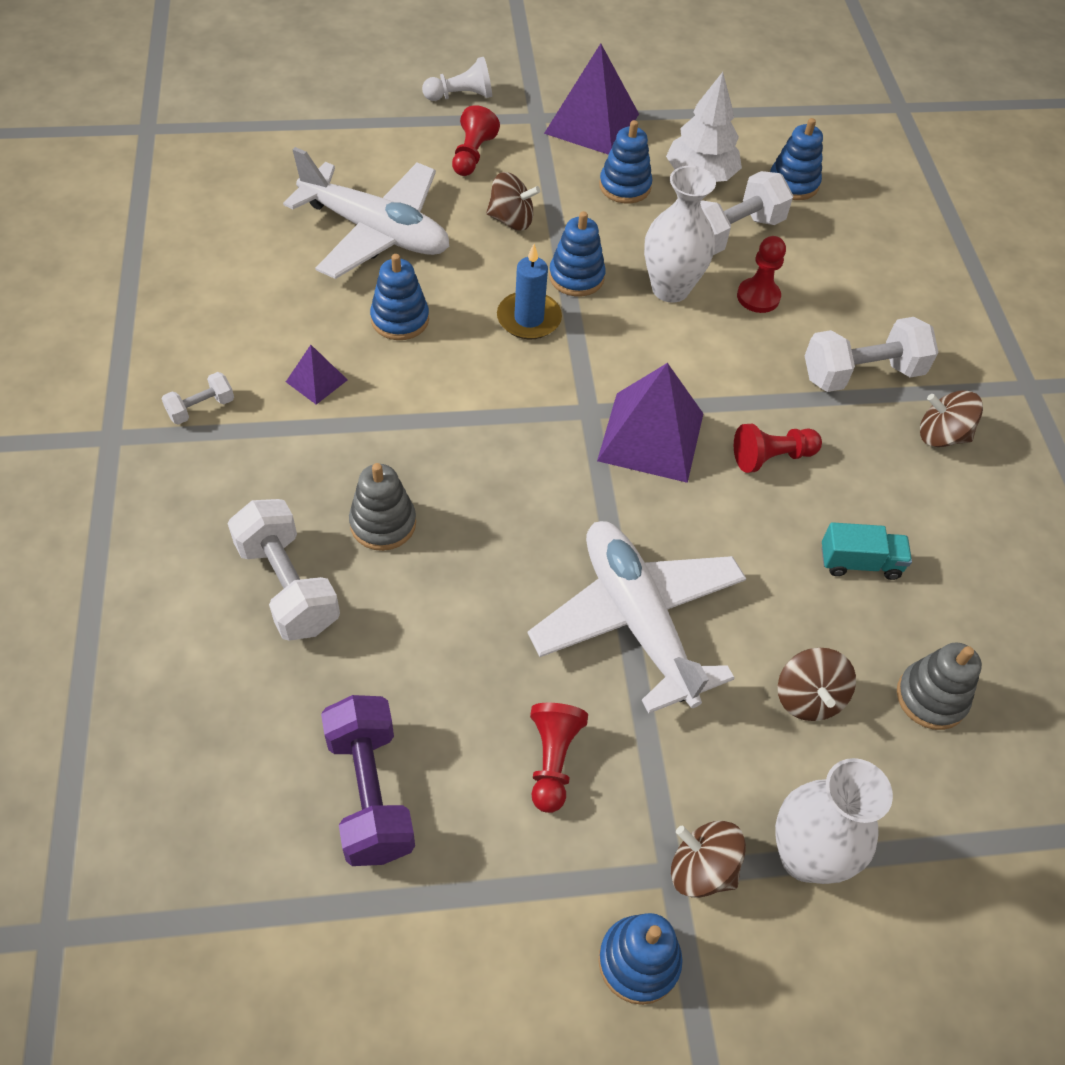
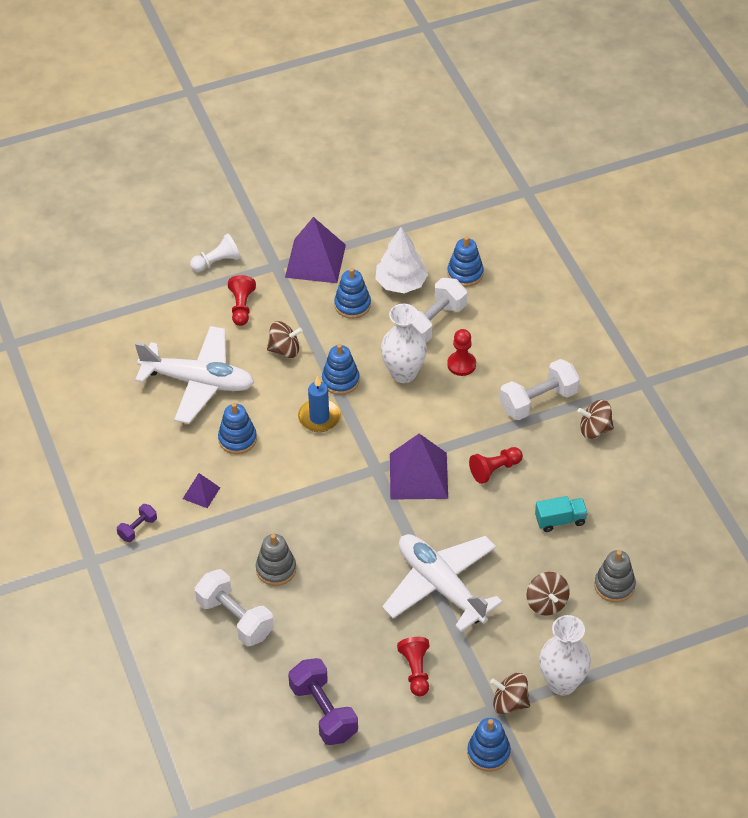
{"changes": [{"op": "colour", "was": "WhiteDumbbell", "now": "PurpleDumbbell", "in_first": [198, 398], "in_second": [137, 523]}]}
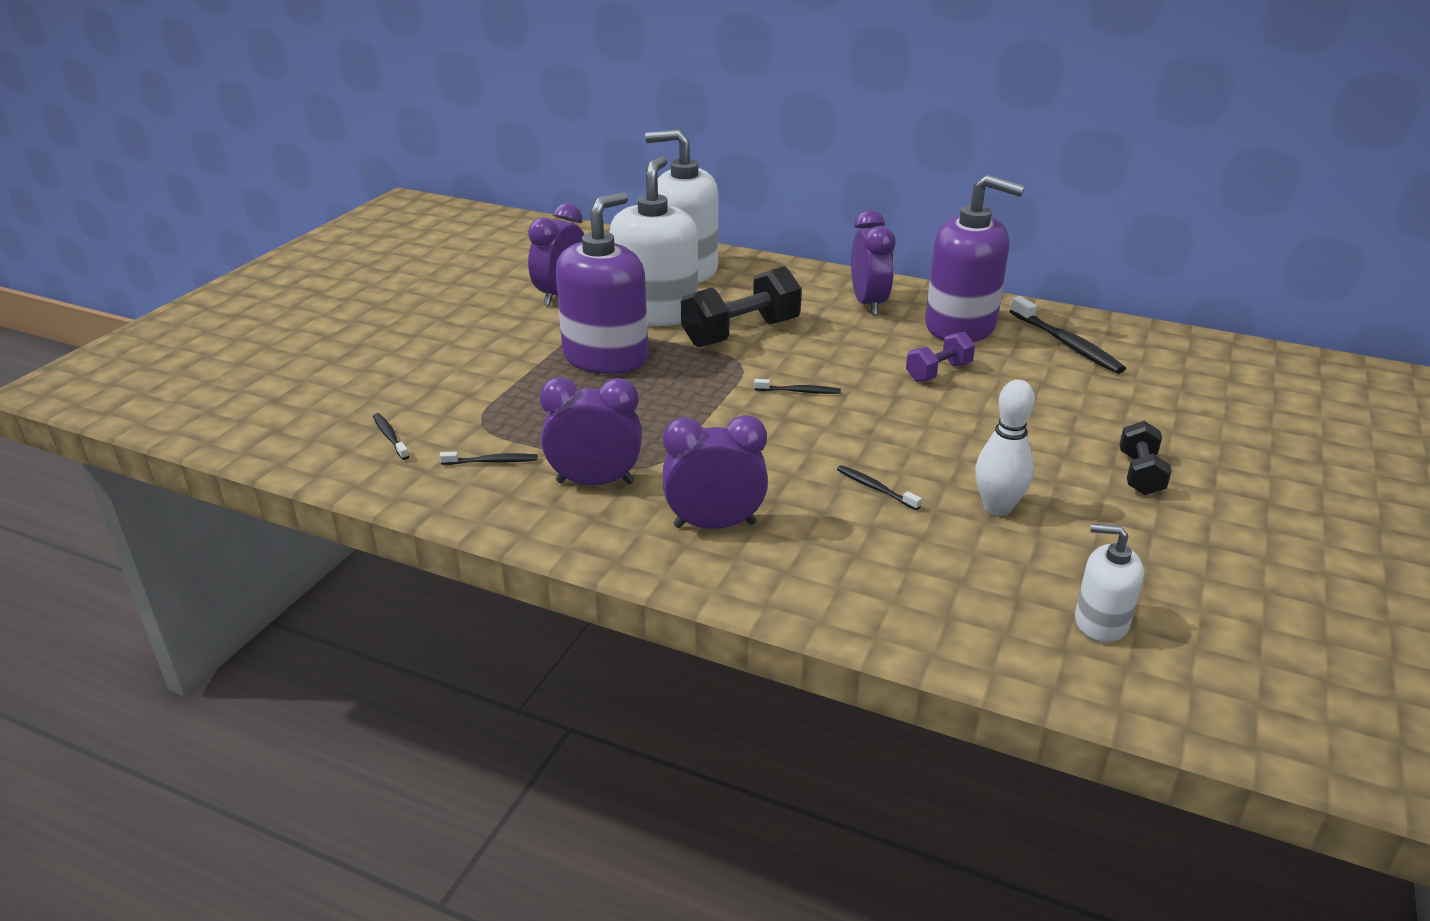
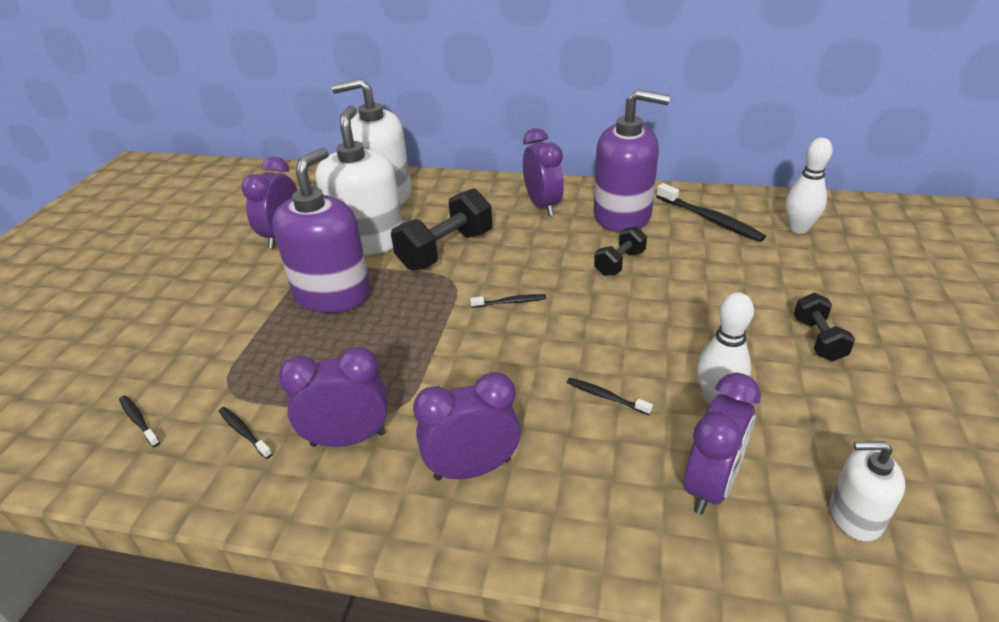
{"changes": [{"op": "appeared", "now": "PurpleClock", "in_second": [722, 443]}, {"op": "appeared", "now": "WhiteBowlingPin", "in_second": [809, 186]}, {"op": "colour", "was": "PurpleDumbbell", "now": "BlackDumbbell", "in_first": [940, 357], "in_second": [620, 251]}, {"op": "spun", "was": "BlackToothbrush", "in_first": [489, 458], "in_second": [245, 433], "clockwise": -120}]}
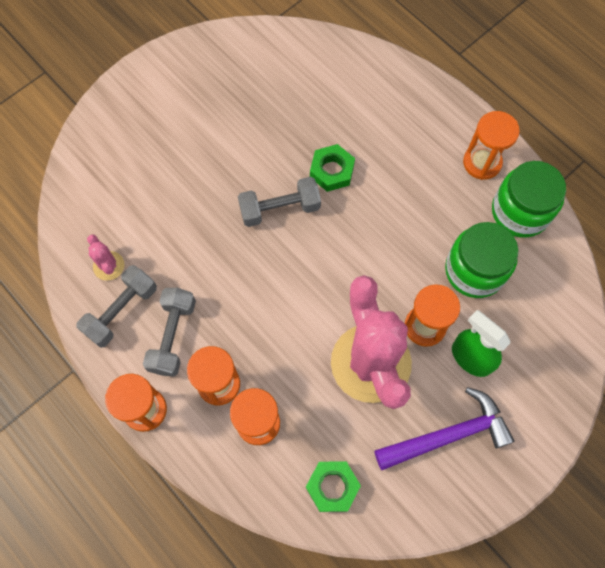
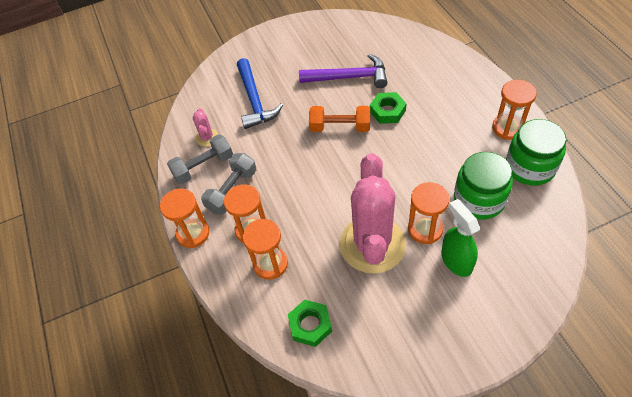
{"changes": [{"op": "appeared", "now": "BlueHammer", "in_second": [260, 93]}, {"op": "relocated", "was": "PurpleHammer", "in_first": [445, 428], "in_second": [343, 71]}, {"op": "colour", "was": "GreyDumbbell", "now": "OrangeDumbbell", "in_first": [279, 202], "in_second": [339, 119]}]}
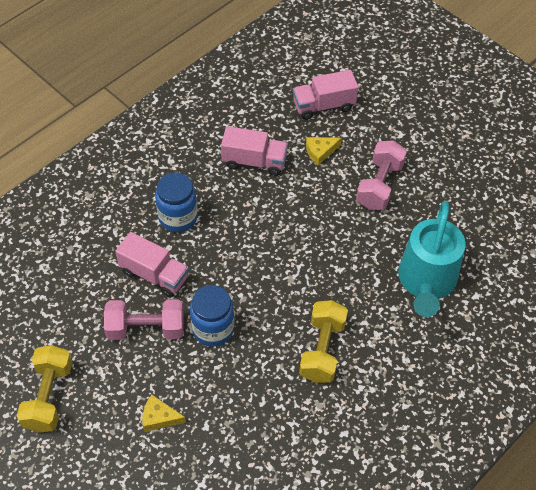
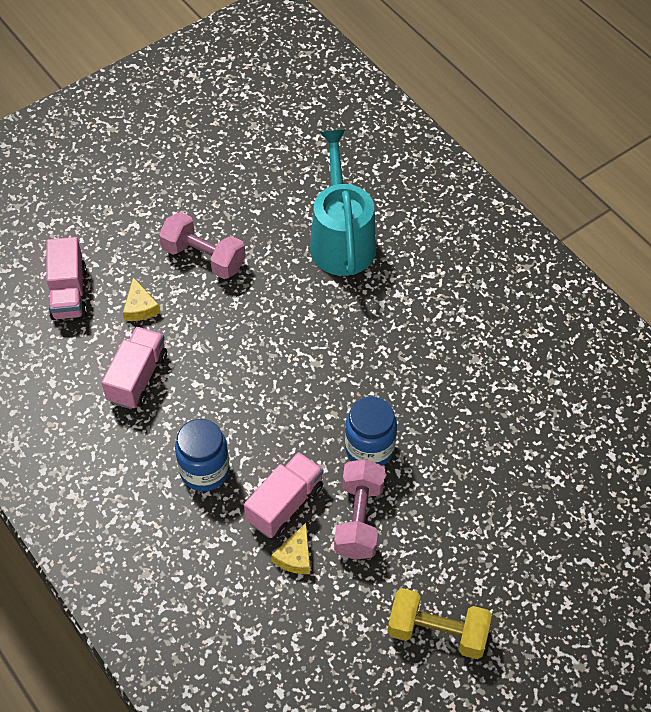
{"changes": [{"op": "missing", "was": "YellowDumbbell", "in_first": [323, 341]}, {"op": "relocated", "was": "YellowCheese", "in_first": [164, 413], "in_second": [290, 548]}, {"op": "spun", "was": "TurquoiseWateringCan", "in_first": [432, 259], "in_second": [343, 203], "clockwise": -120}]}
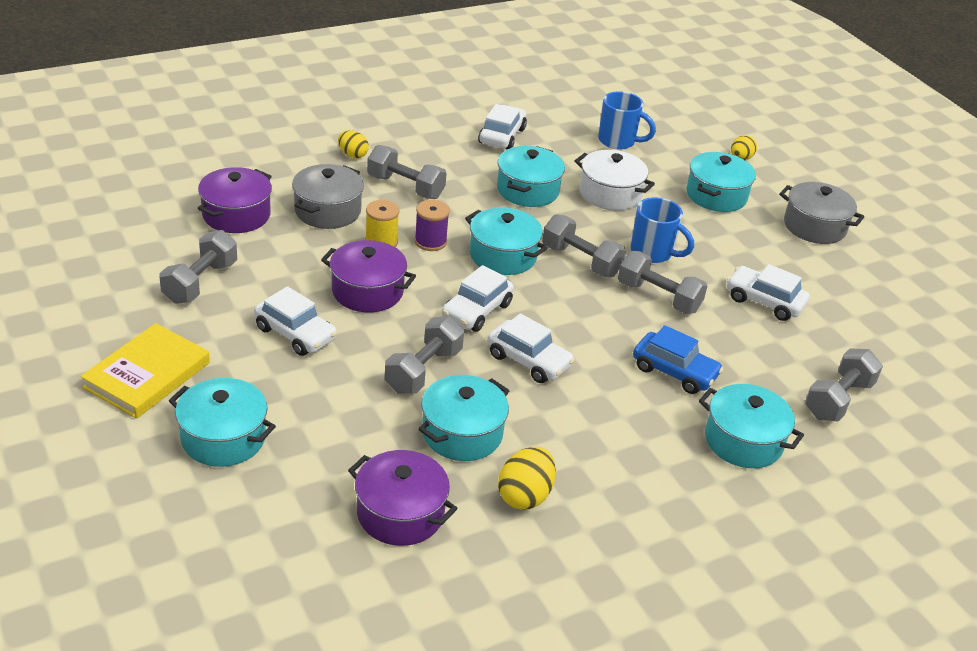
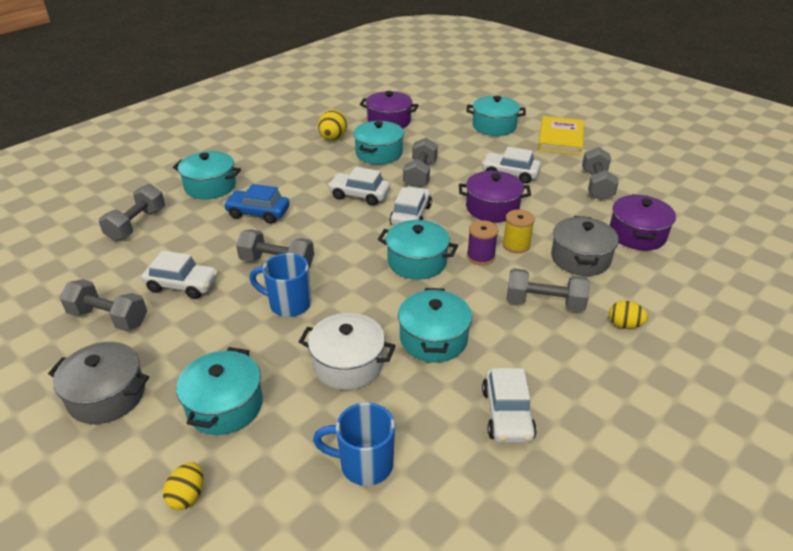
{"changes": [{"op": "relocated", "was": "GreyDumbbell", "in_first": [584, 245], "in_second": [103, 305]}]}
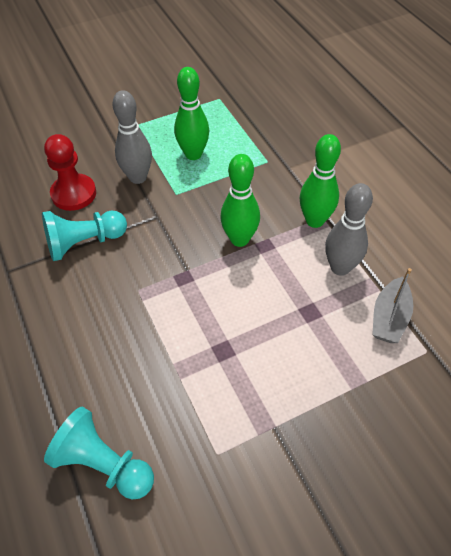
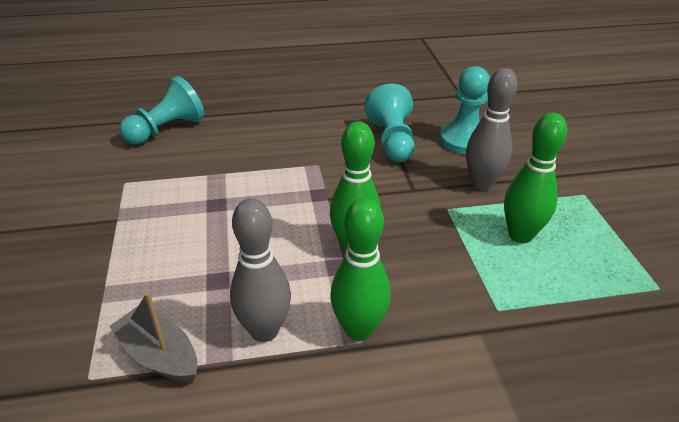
{"changes": [{"op": "colour", "was": "RedPawn", "now": "TurquoisePawn", "in_first": [70, 172], "in_second": [465, 110]}]}
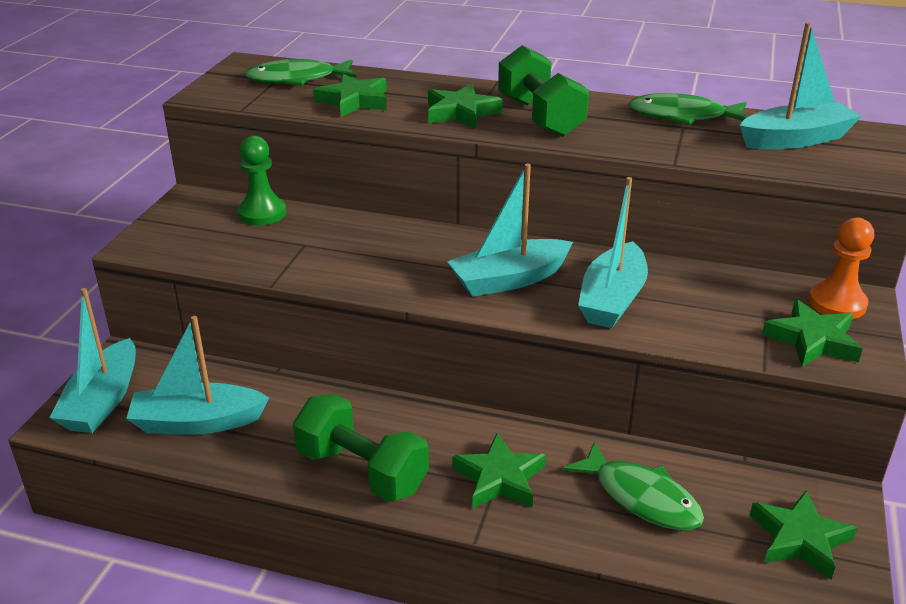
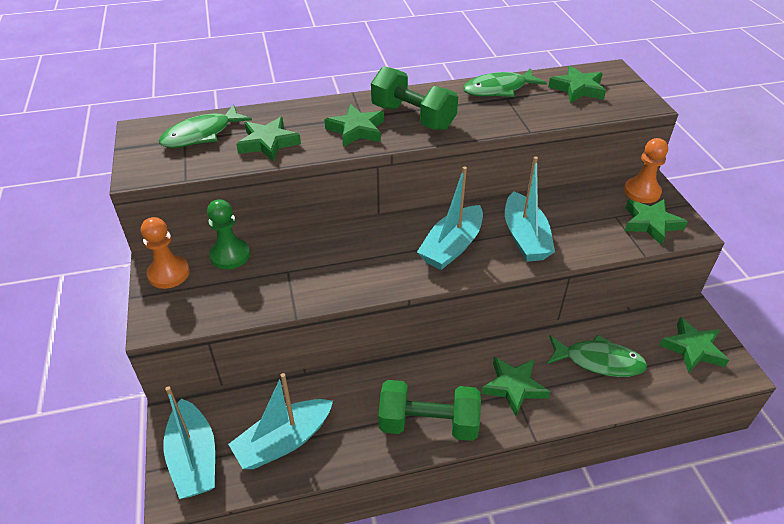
{"changes": [{"op": "appeared", "now": "OrangePawn", "in_second": [165, 253]}, {"op": "exchanged", "was": "TurquoiseBoat", "now": "GreenStar", "in_first": [801, 85], "in_second": [577, 84]}]}
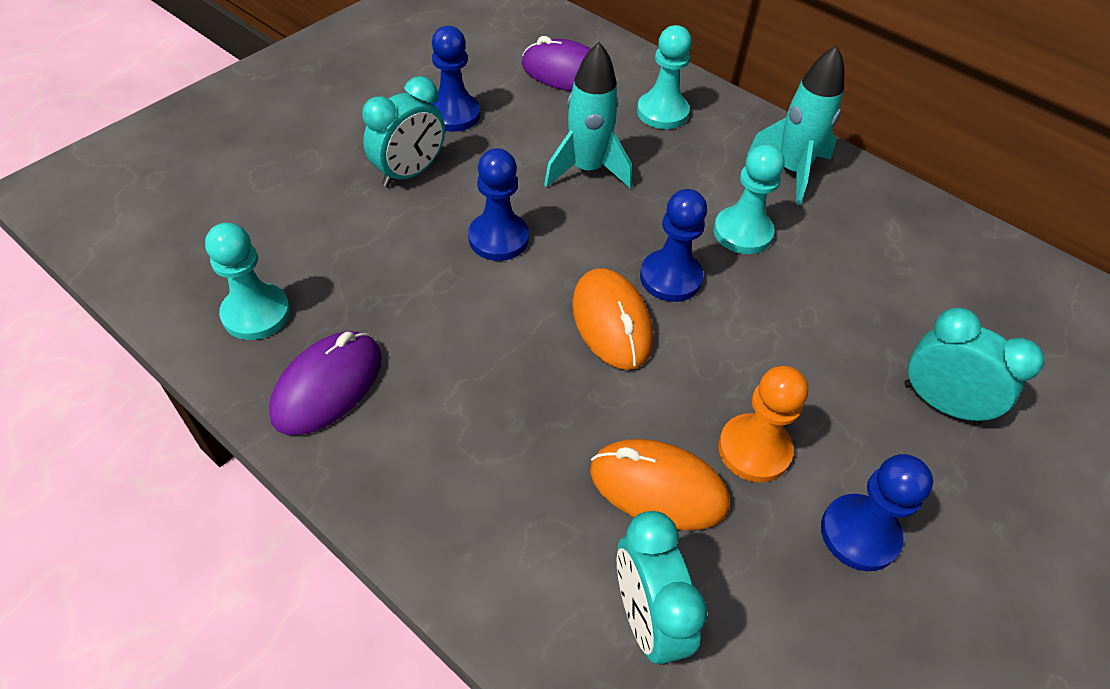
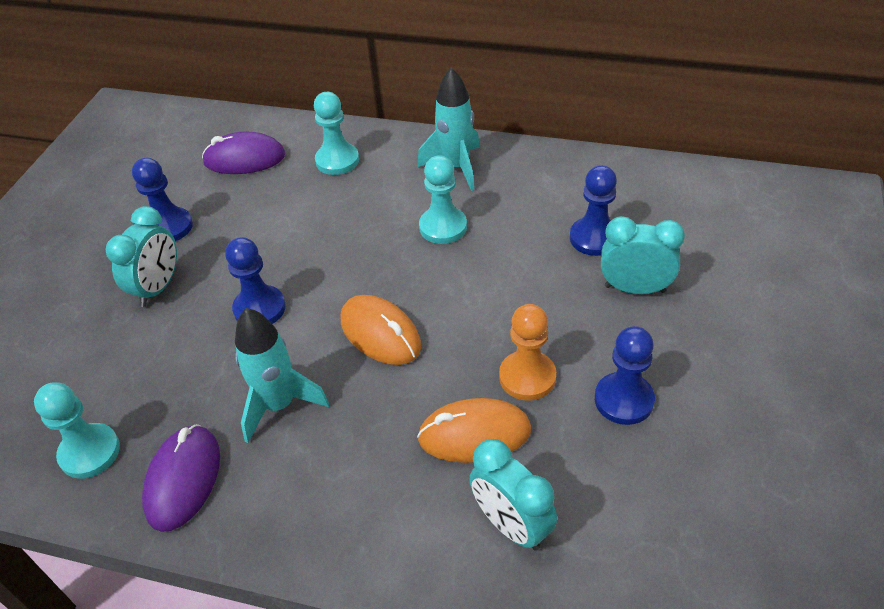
{"changes": [{"op": "relocated", "was": "TurquoiseRocket", "in_first": [588, 115], "in_second": [282, 375]}, {"op": "relocated", "was": "BluePawn", "in_first": [673, 245], "in_second": [593, 210]}]}
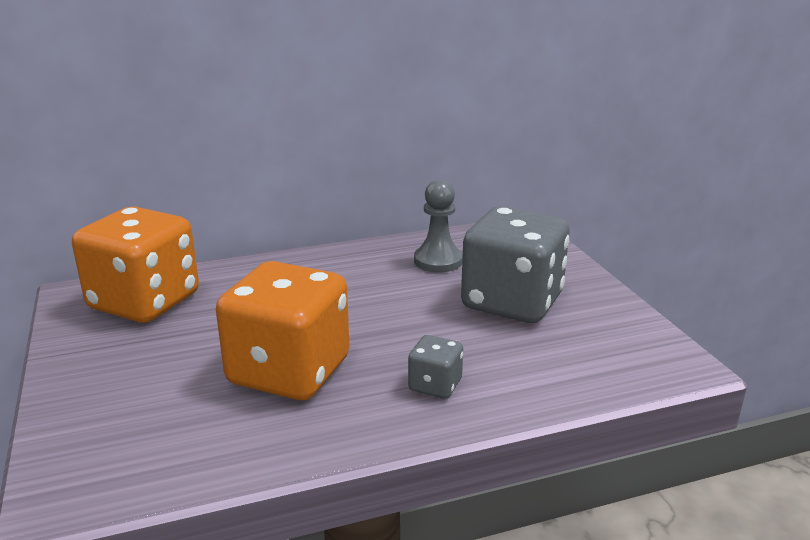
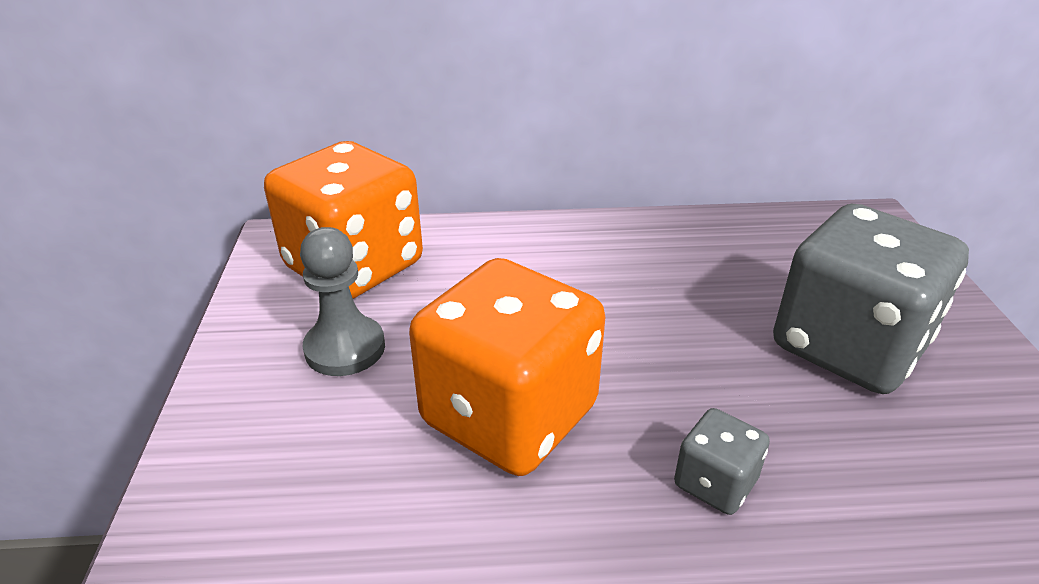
{"changes": [{"op": "relocated", "was": "GreyPawn", "in_first": [438, 225], "in_second": [342, 301]}]}
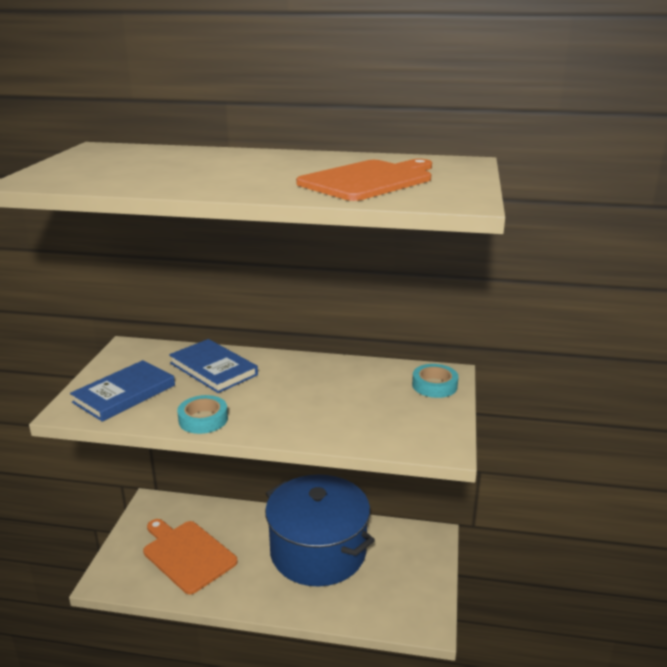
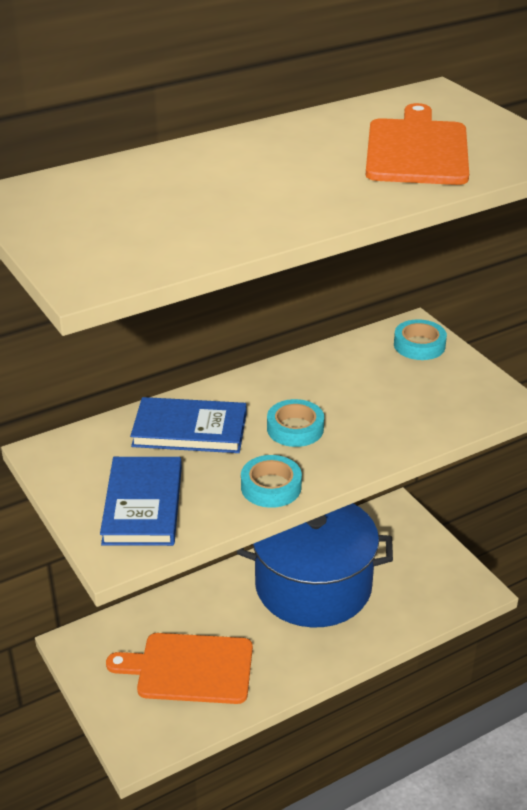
{"changes": [{"op": "appeared", "now": "TurquoiseTape", "in_second": [295, 423]}]}
